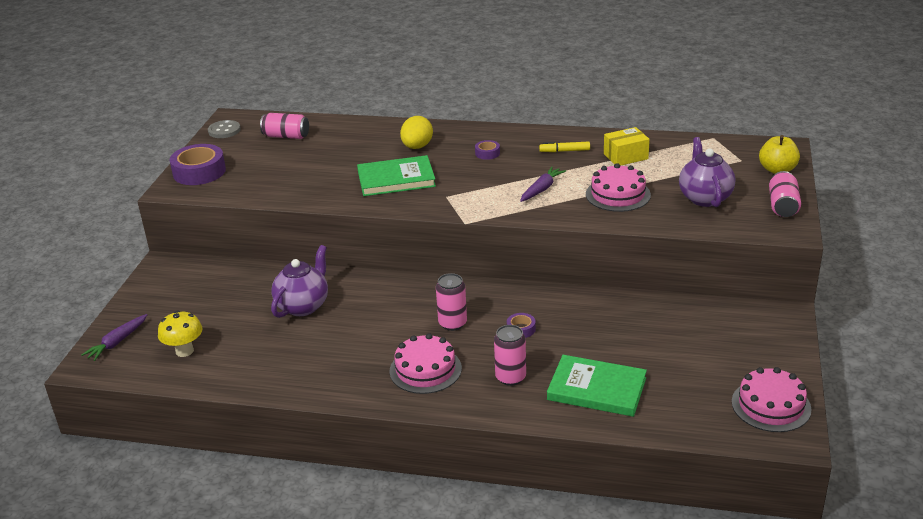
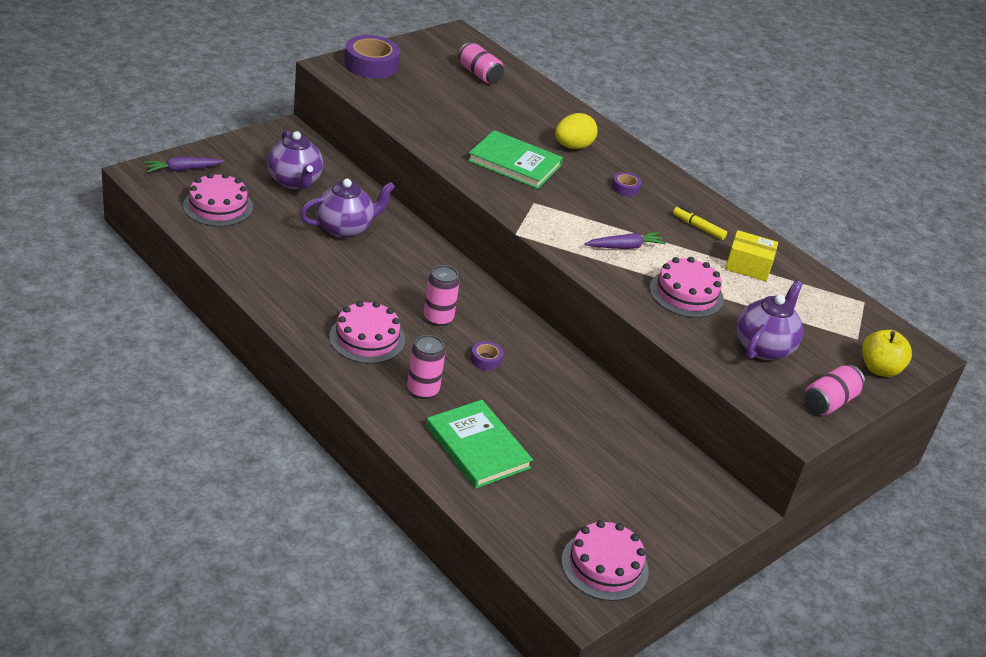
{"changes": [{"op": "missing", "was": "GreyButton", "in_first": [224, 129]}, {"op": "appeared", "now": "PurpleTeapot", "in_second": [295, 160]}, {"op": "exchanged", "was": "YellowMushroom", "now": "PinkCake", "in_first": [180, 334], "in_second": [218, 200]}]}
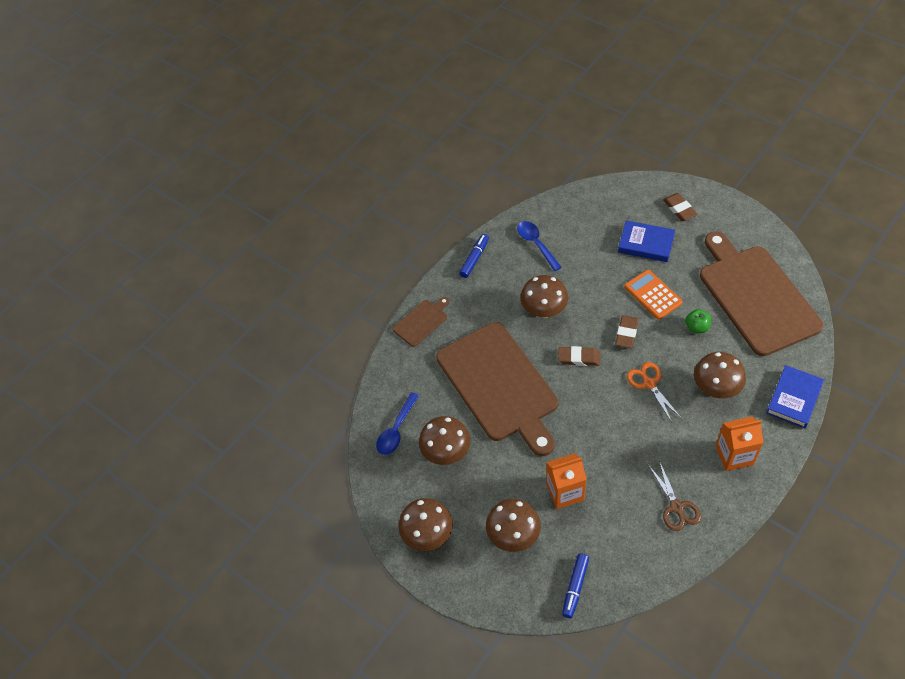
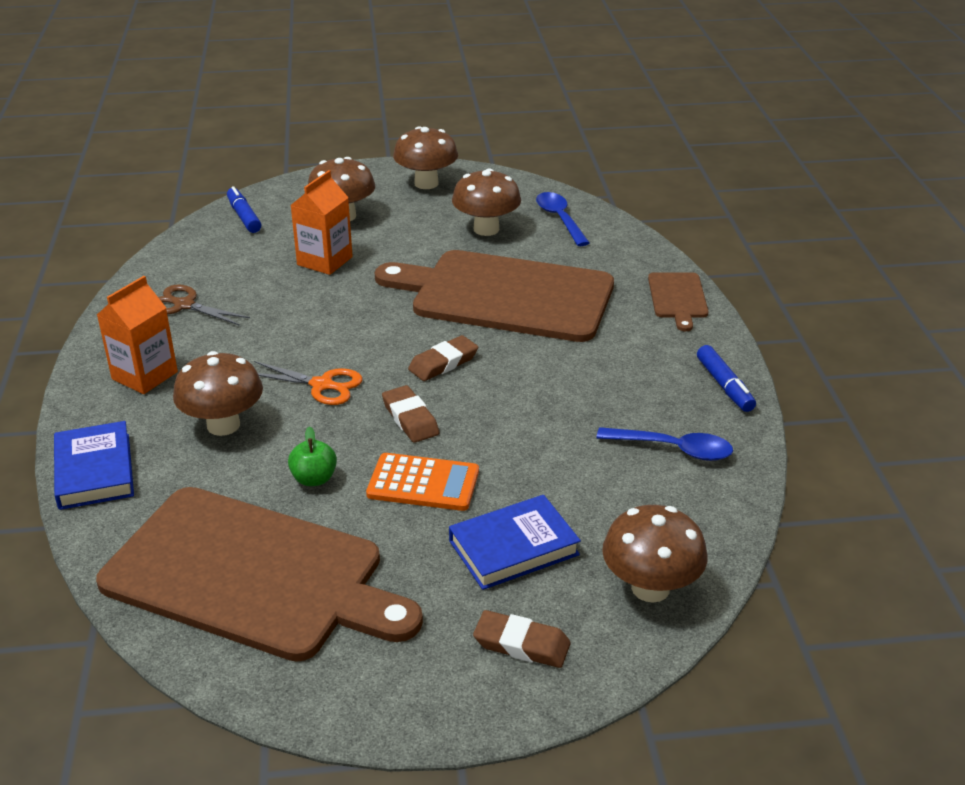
{"changes": [{"op": "relocated", "was": "BrownMushroom", "in_first": [544, 296], "in_second": [654, 554]}]}
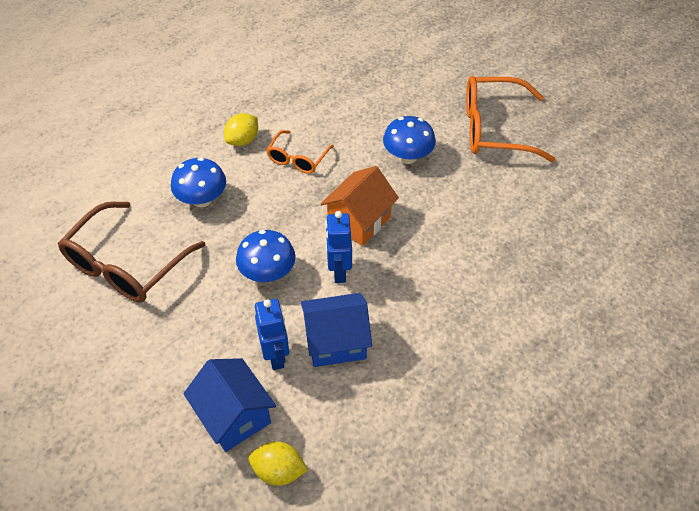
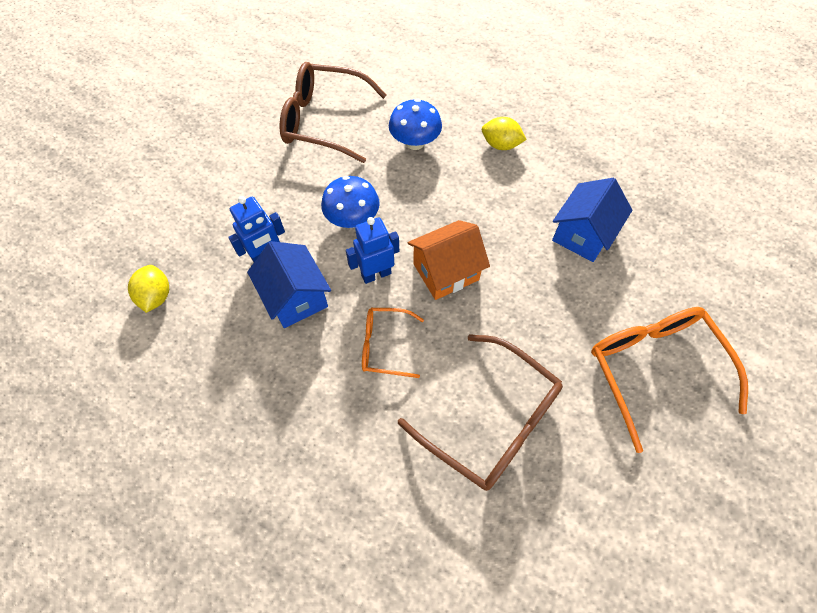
{"changes": [{"op": "missing", "was": "BlueMushroom", "in_first": [409, 140]}, {"op": "appeared", "now": "BrownGlasses", "in_second": [480, 412]}, {"op": "relocated", "was": "BlueHouse", "in_first": [229, 405], "in_second": [592, 220]}, {"op": "relocated", "was": "OrangeGlasses", "in_first": [300, 151], "in_second": [393, 343]}, {"op": "spun", "was": "OrangeHouse", "in_first": [359, 206], "in_second": [449, 260], "clockwise": -45}]}
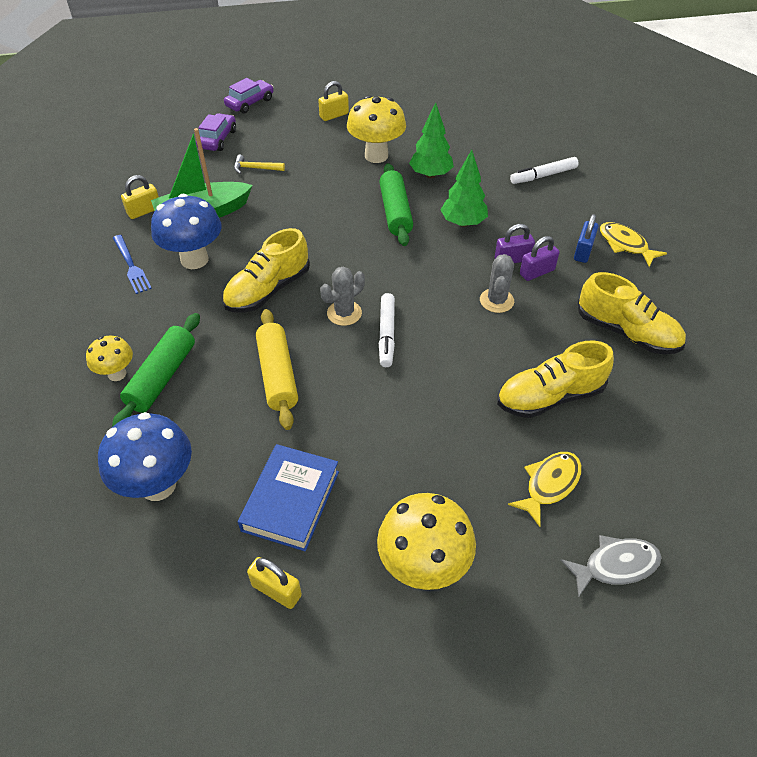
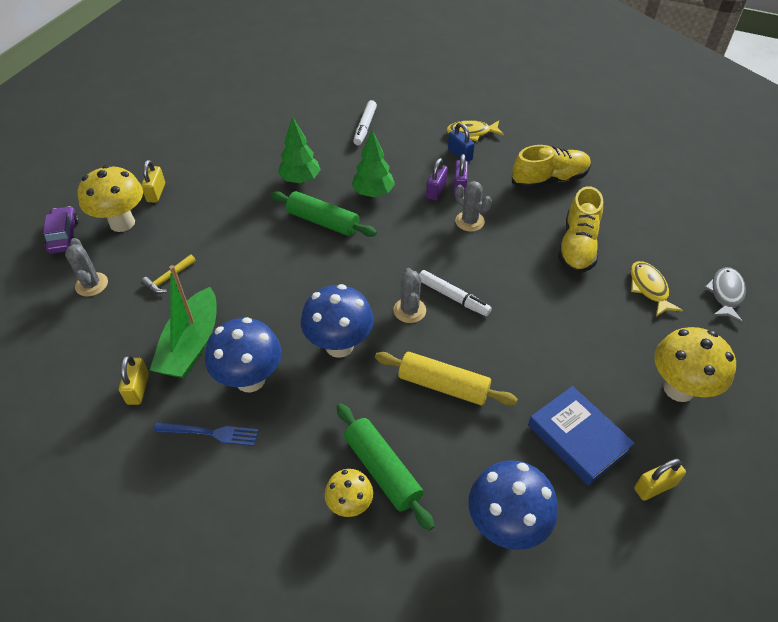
{"changes": [{"op": "relocated", "was": "YellowMushroom", "in_first": [376, 129], "in_second": [110, 198]}, {"op": "exchanged", "was": "PurpleCar", "now": "GreyCactus", "in_first": [216, 132], "in_second": [86, 267]}, {"op": "exchanged", "was": "YellowShoe", "now": "BlueMushroom", "in_first": [266, 270], "in_second": [337, 321]}]}
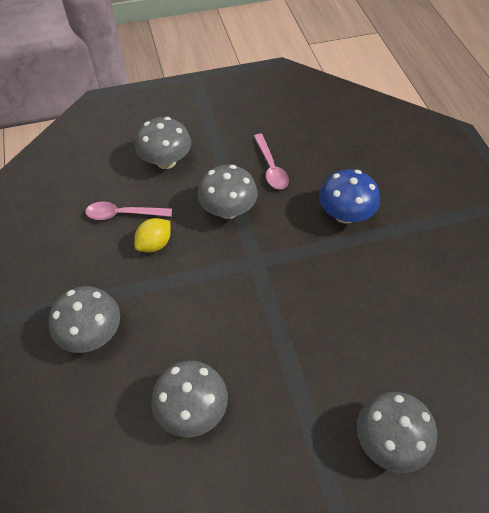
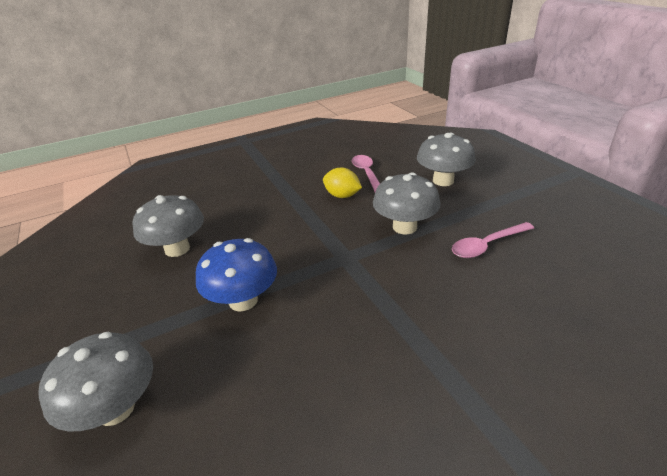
{"changes": [{"op": "missing", "was": "GreyMushroom", "in_first": [84, 319]}, {"op": "relocated", "was": "BlueMushroom", "in_first": [349, 196], "in_second": [236, 275]}]}
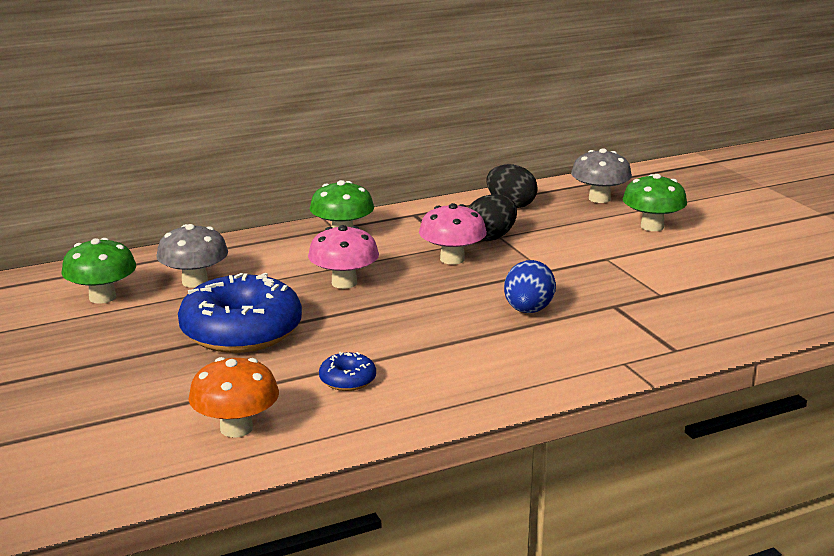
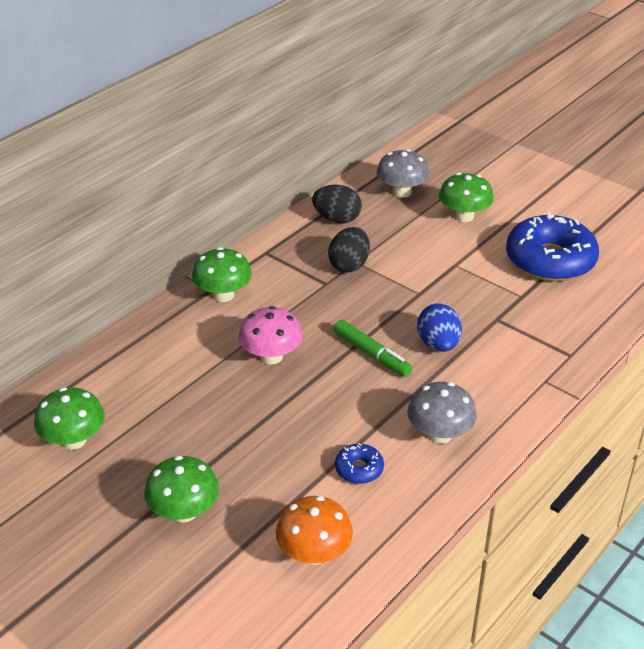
{"changes": [{"op": "missing", "was": "PinkMushroom", "in_first": [453, 234]}, {"op": "appeared", "now": "GreenMushroom", "in_second": [181, 489]}, {"op": "appeared", "now": "GreenMarker", "in_second": [373, 348]}, {"op": "relocated", "was": "GreyMushroom", "in_first": [192, 256], "in_second": [442, 413]}, {"op": "relocated", "was": "BlueDonut", "in_first": [240, 313], "in_second": [552, 246]}]}
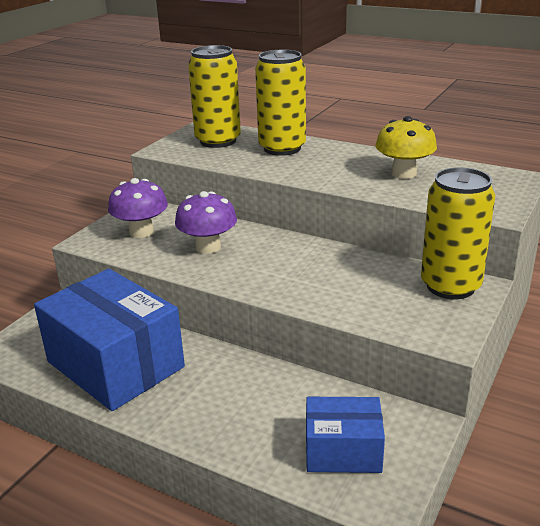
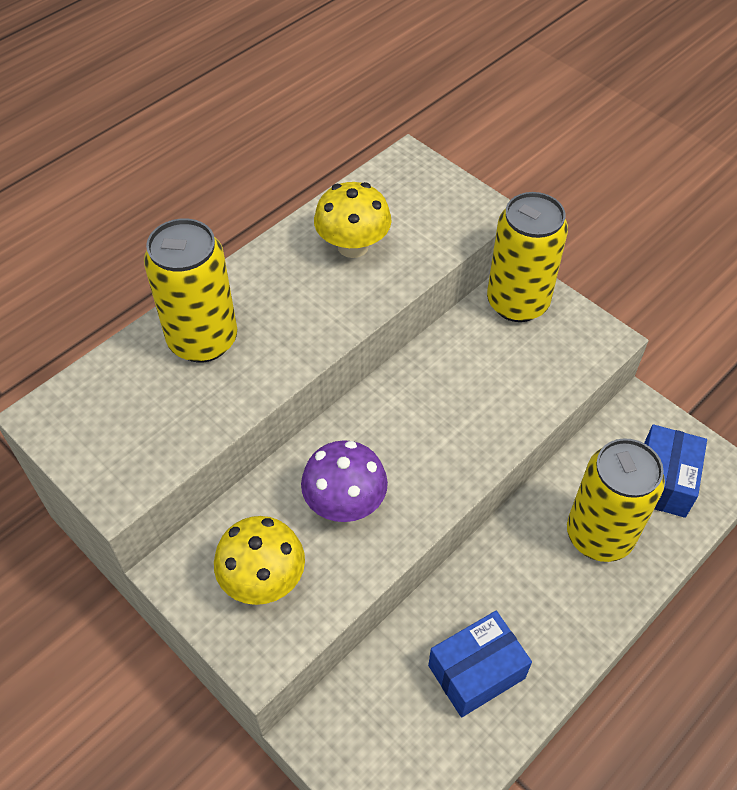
{"changes": [{"op": "relocated", "was": "YellowCan", "in_first": [214, 96], "in_second": [616, 500]}, {"op": "colour", "was": "PurpleMushroom", "now": "YellowMushroom", "in_first": [138, 208], "in_second": [259, 560]}, {"op": "size", "was": "BlueBox", "in_first": [109, 340], "in_second": [480, 664], "ratio": 0.55}]}
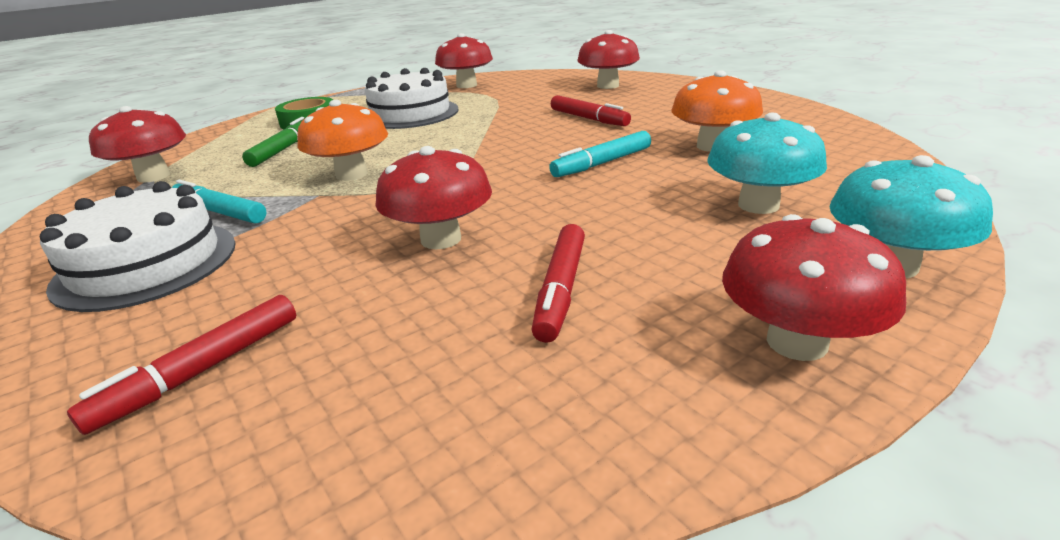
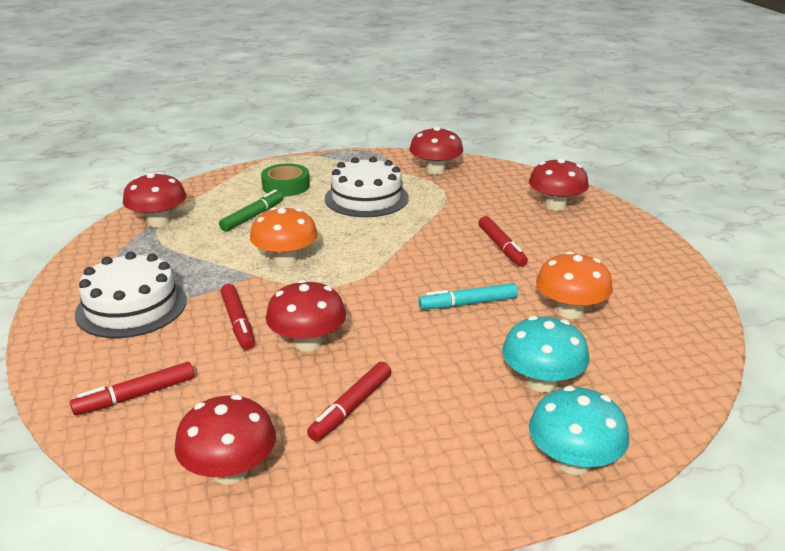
{"changes": [{"op": "missing", "was": "TurquoiseMarker", "in_first": [219, 202]}, {"op": "appeared", "now": "RedMarker", "in_second": [238, 317]}, {"op": "relocated", "was": "RedMushroom", "in_first": [814, 287], "in_second": [225, 439]}]}
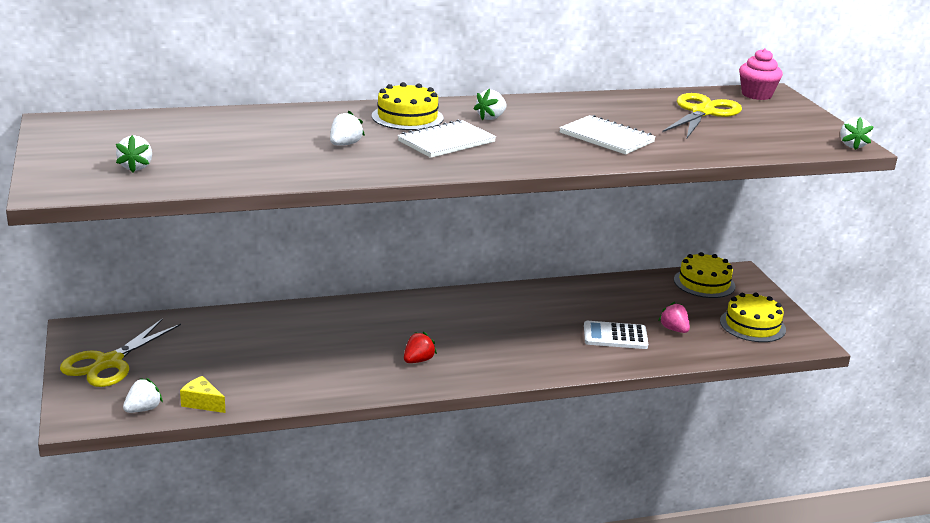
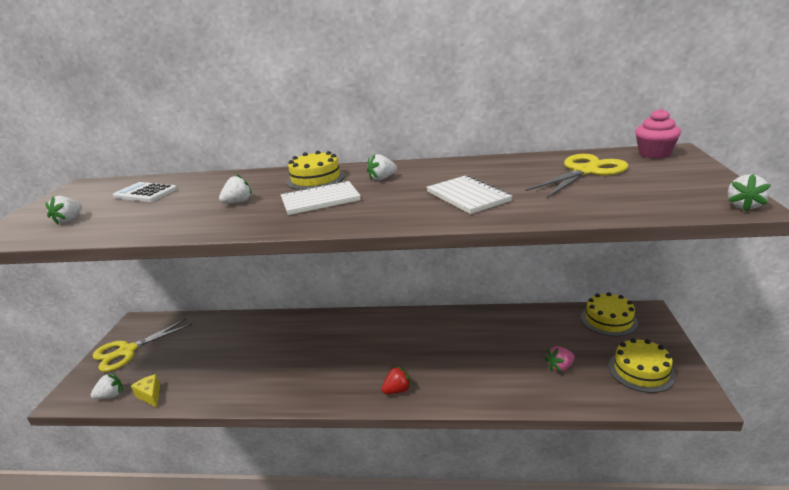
{"changes": [{"op": "relocated", "was": "RedStrawberry", "in_first": [420, 347], "in_second": [397, 380]}, {"op": "relocated", "was": "WhiteCalculator", "in_first": [616, 335], "in_second": [145, 192]}, {"op": "spun", "was": "PinkStrawberry", "in_first": [674, 317], "in_second": [560, 359], "clockwise": -105}]}
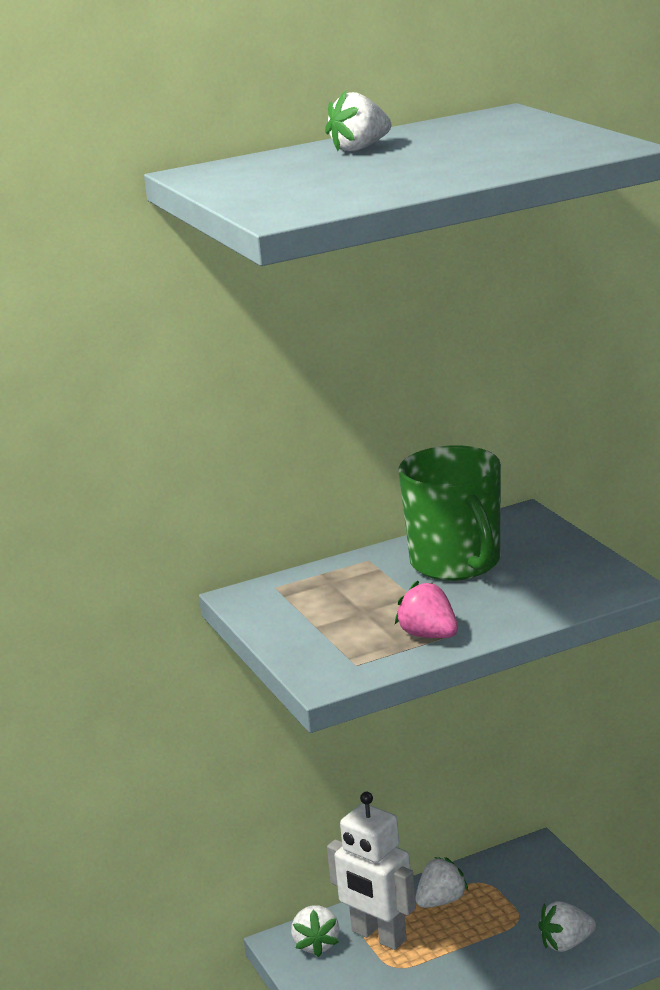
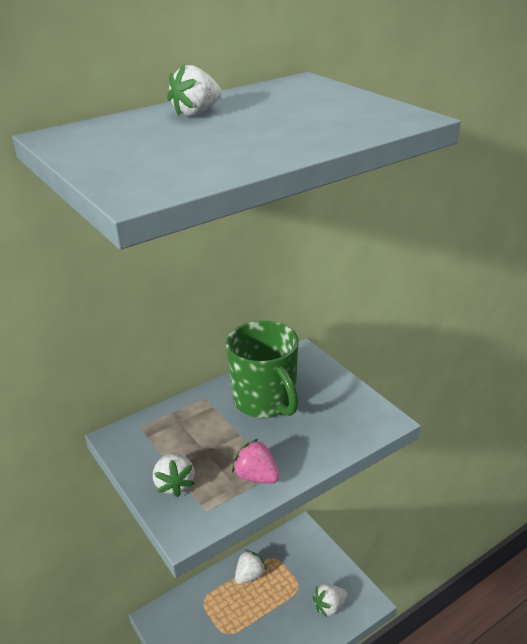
{"changes": [{"op": "missing", "was": "WhiteRobot", "in_first": [371, 871]}, {"op": "relocated", "was": "WhiteStrawberry", "in_first": [315, 931], "in_second": [174, 475]}]}
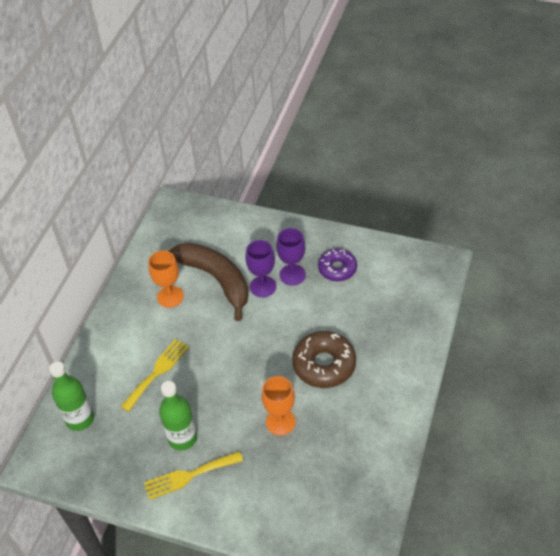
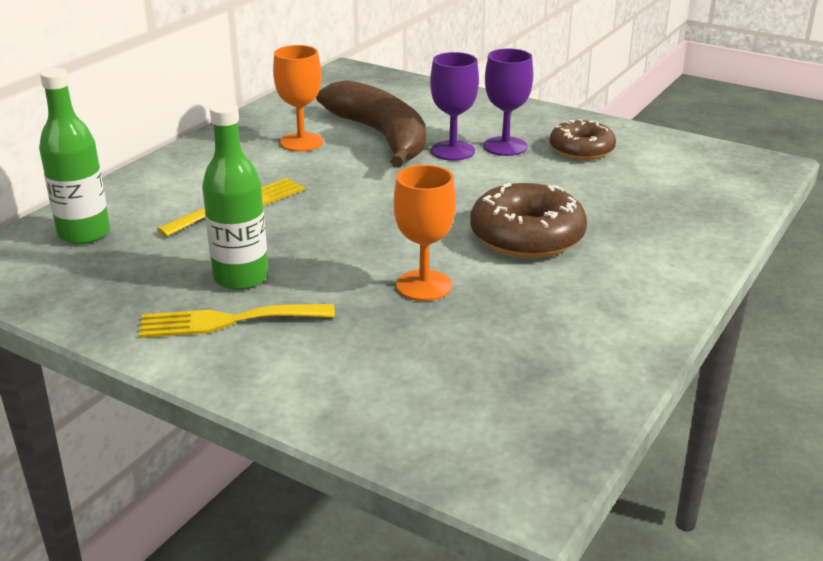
{"changes": [{"op": "colour", "was": "PurpleDonut", "now": "BrownDonut", "in_first": [337, 265], "in_second": [583, 139]}]}
